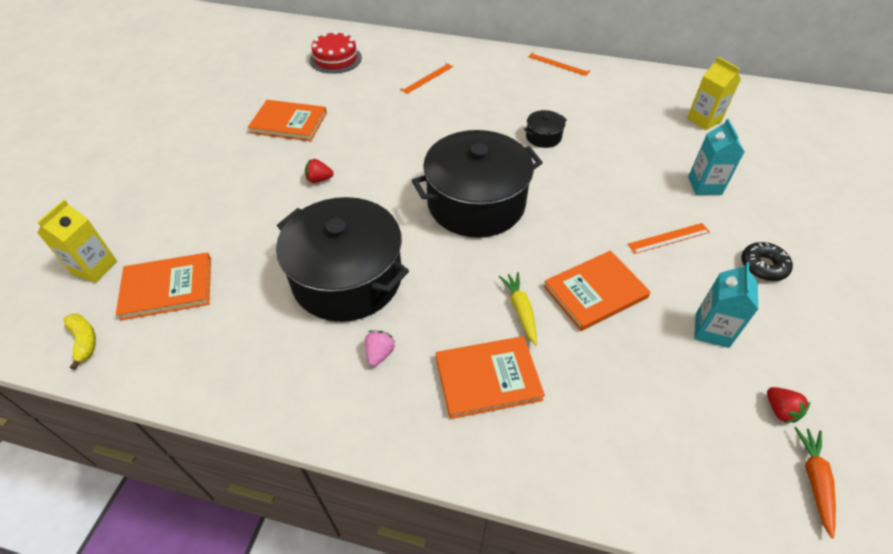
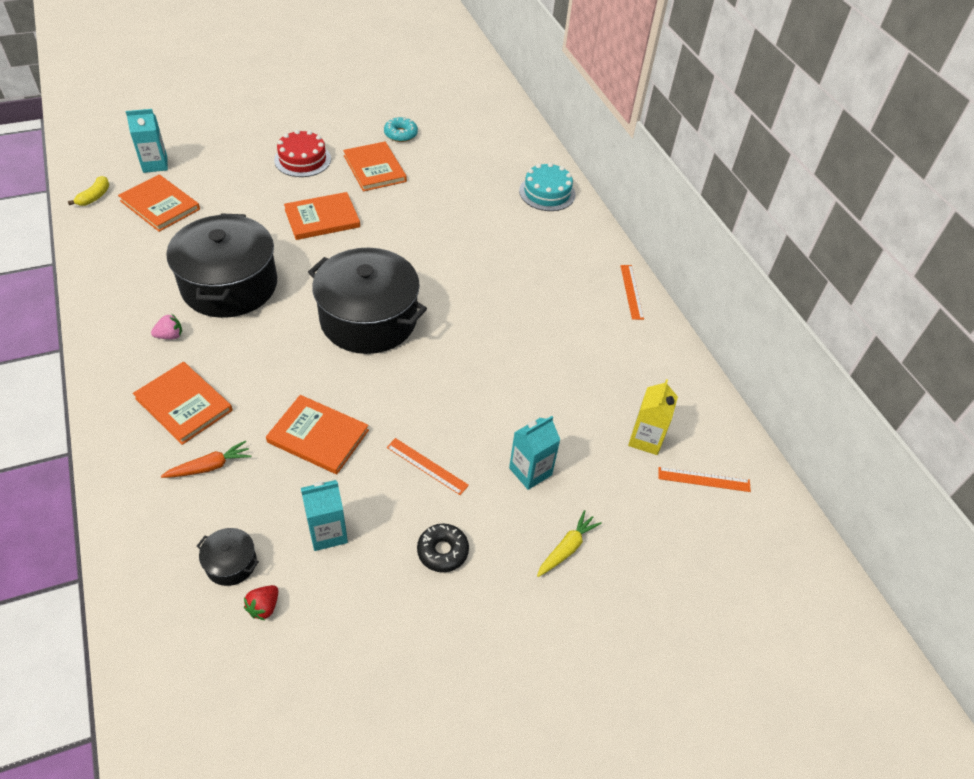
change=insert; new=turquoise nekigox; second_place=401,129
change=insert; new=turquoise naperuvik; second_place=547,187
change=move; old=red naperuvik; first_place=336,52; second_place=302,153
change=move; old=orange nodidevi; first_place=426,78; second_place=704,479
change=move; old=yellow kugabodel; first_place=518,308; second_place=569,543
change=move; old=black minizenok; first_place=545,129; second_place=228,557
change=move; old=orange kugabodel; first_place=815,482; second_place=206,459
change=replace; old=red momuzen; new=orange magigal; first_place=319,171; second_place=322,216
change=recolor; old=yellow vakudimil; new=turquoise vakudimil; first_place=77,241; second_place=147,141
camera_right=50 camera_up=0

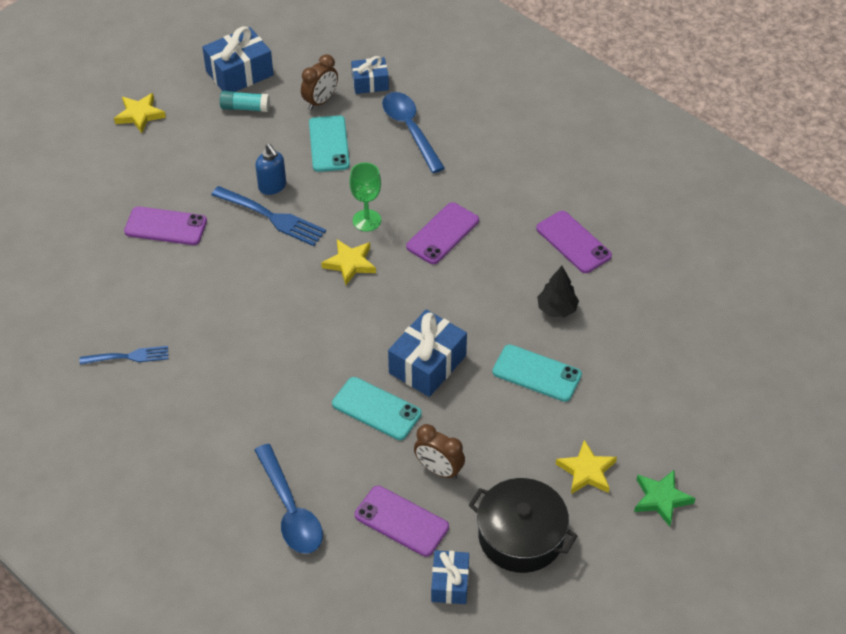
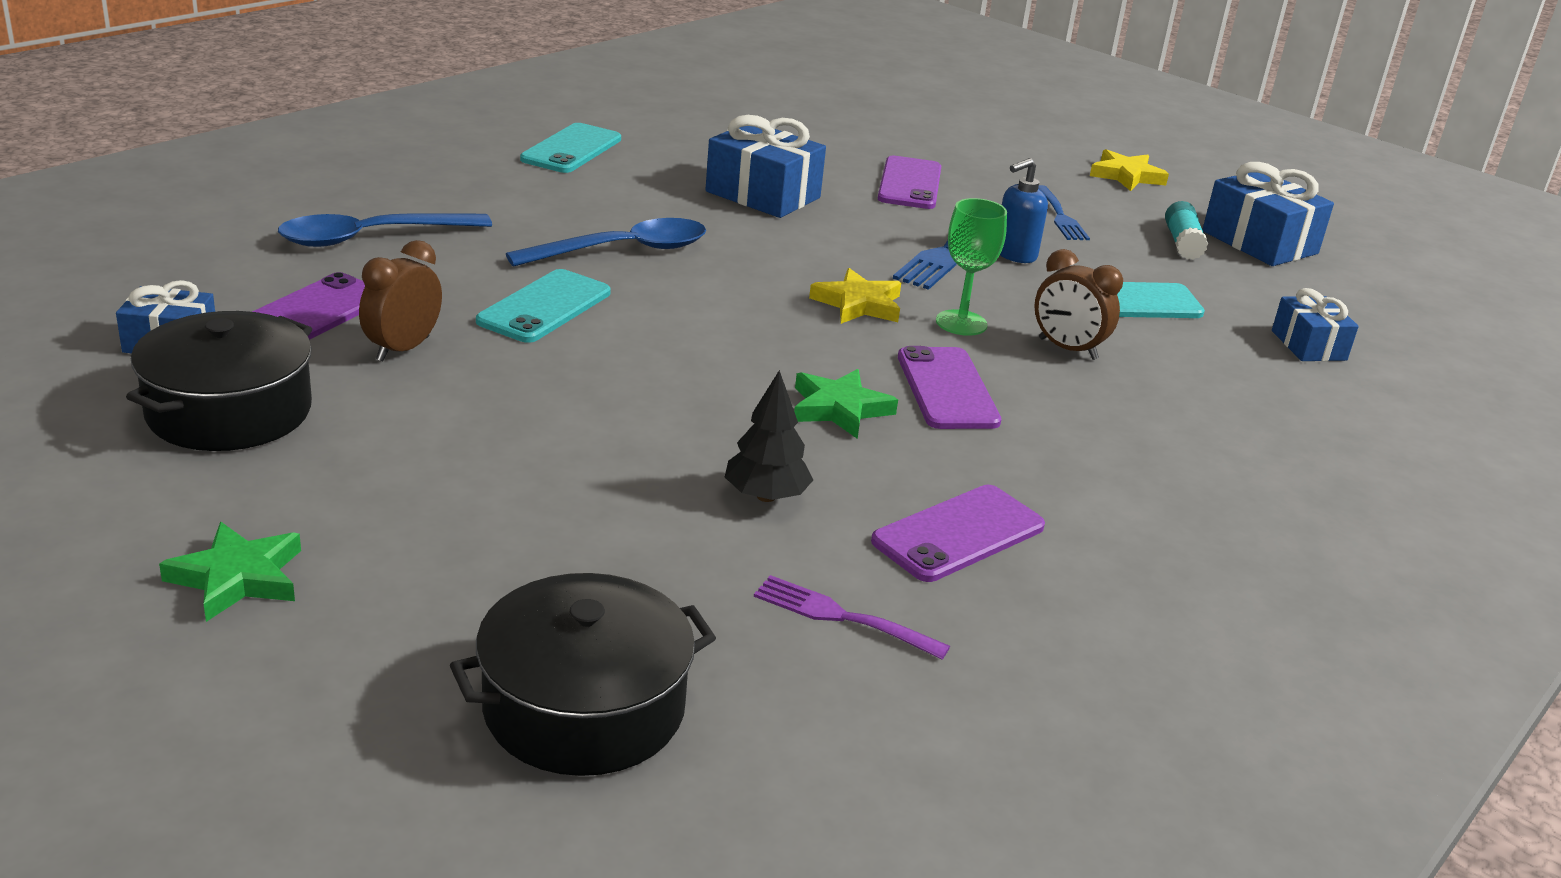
change=delete; old=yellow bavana; first_place=586,467
change=insert; new=black minizenok; second_place=583,674
change=insert; new=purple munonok; second_place=852,617
change=insert; new=green bavana; second_place=846,404
change=move; old=blue munonok; first_place=124,355; second_place=1064,212
change=move; old=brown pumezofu; first_place=319,82; second_place=1078,304
change=move; old=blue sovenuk; first_place=413,132; second_place=606,242
change=move; old=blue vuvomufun; first_place=427,353; second_place=765,166
change=move; old=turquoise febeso; first_place=537,373; second_place=570,148
change=rotate; old=purple febeso; first_place=442,233; second_place=949,387; degrees=45
camera_right=85 camera_up=-20

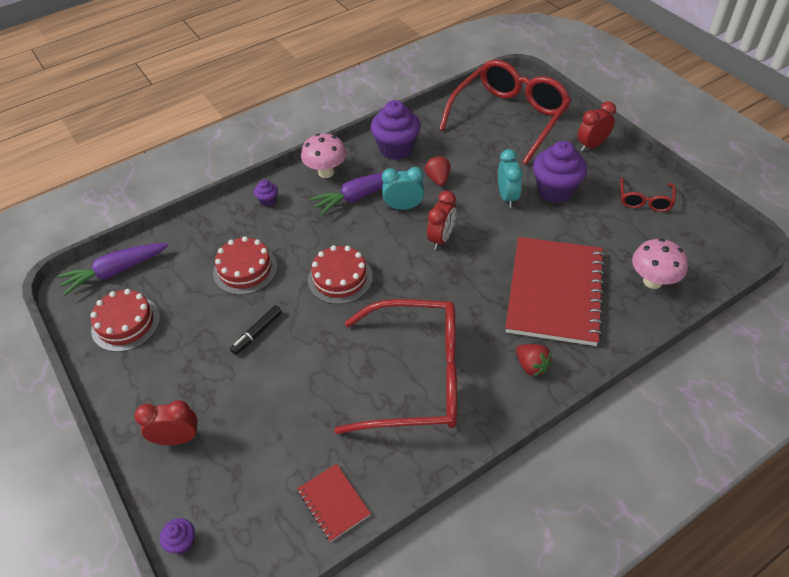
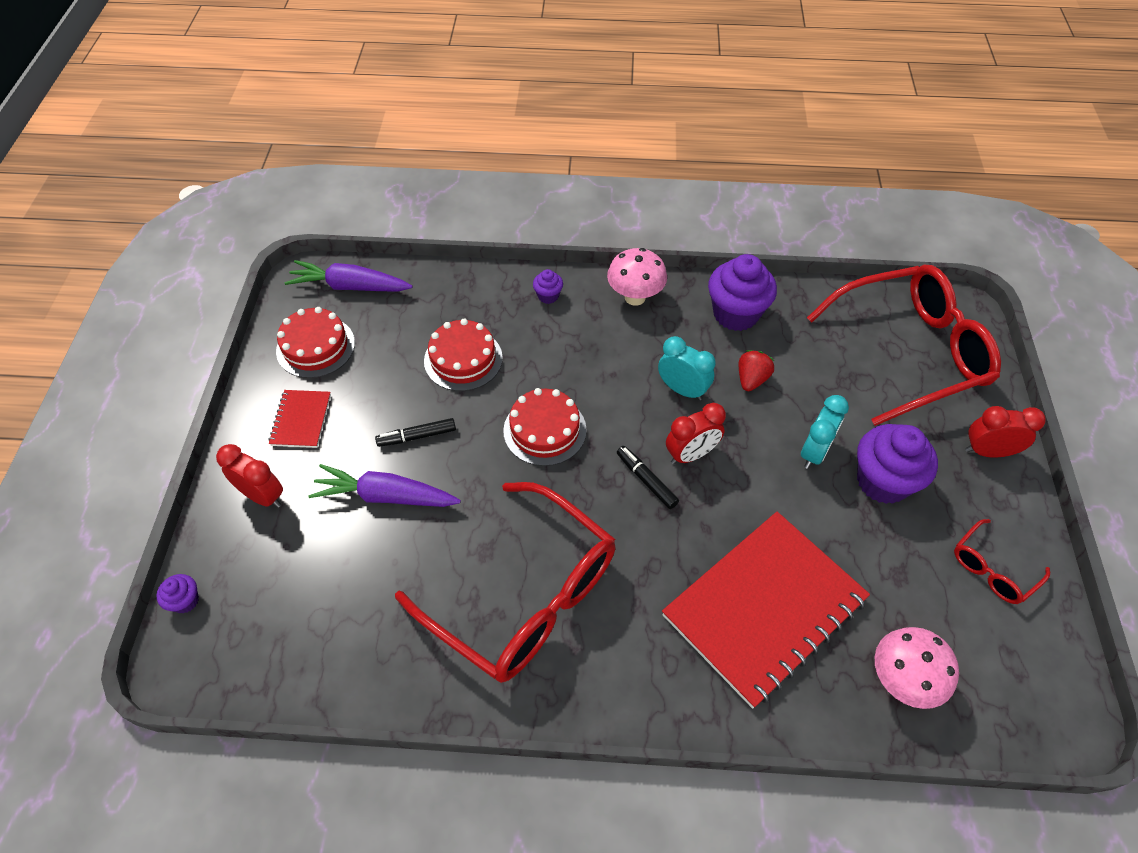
change=delete; old=red momuzen; first_place=534,360
change=insert; new=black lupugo; second_place=648,477
change=move; old=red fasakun; first_place=334,503; second_place=300,419
change=move; old=purple kugabodel; first_place=354,193; second_place=384,485
camera_right=35 camera_up=5

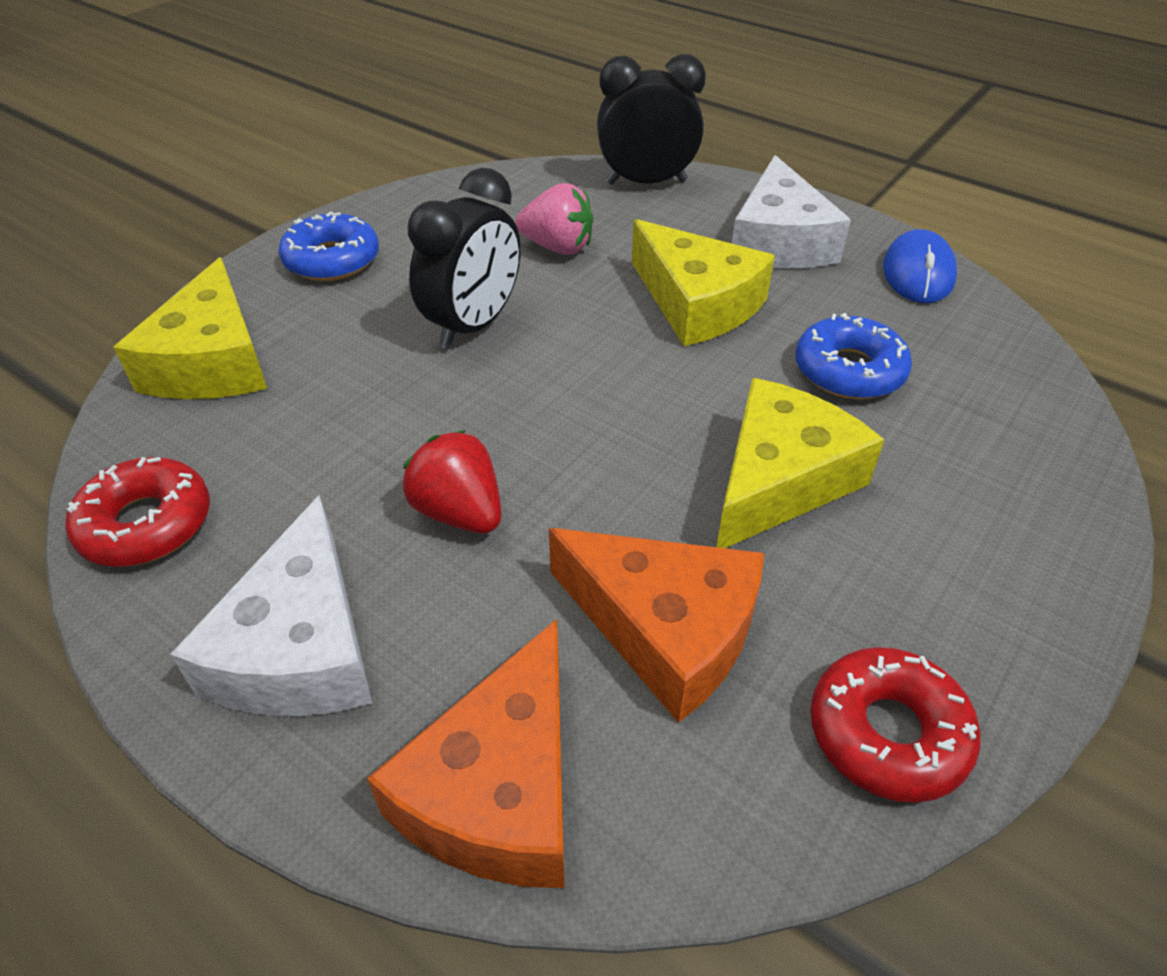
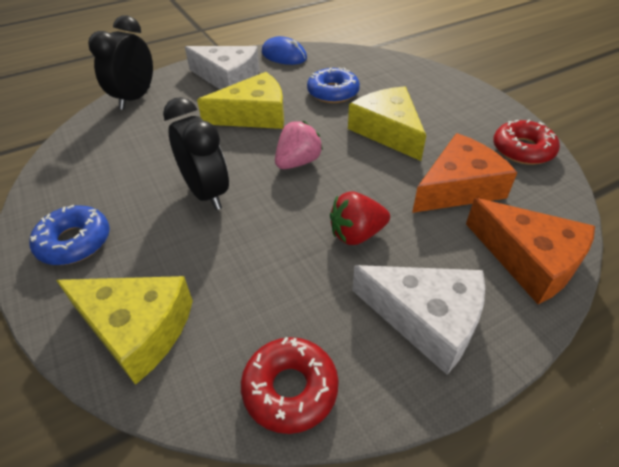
change=move; old=pink momuzen; first_place=554,219; second_place=299,145
camera_right=-65 camera_up=0

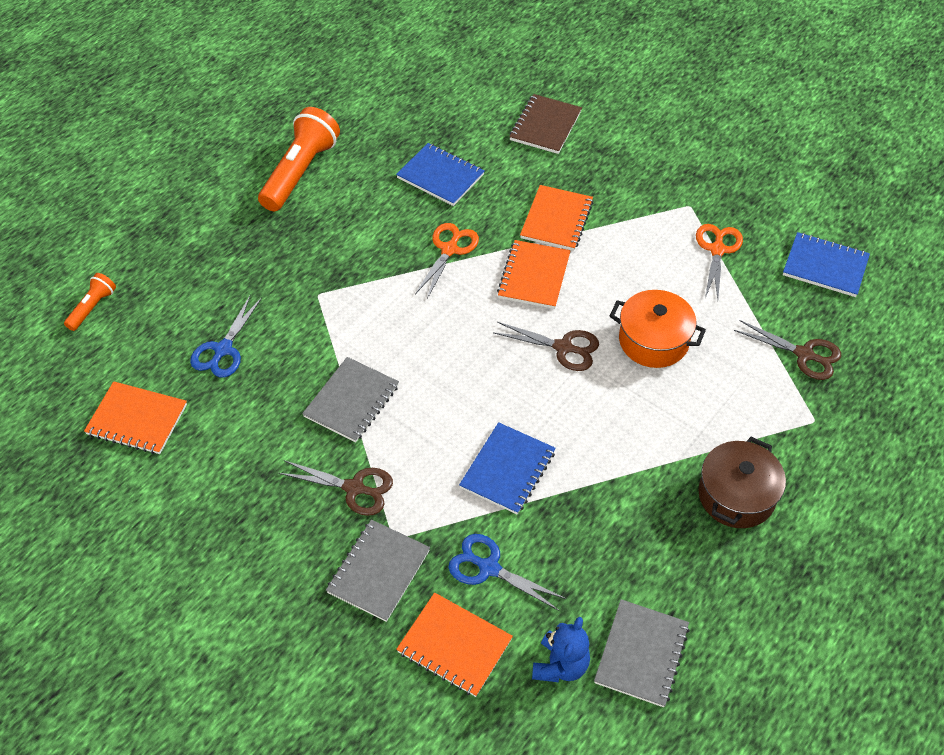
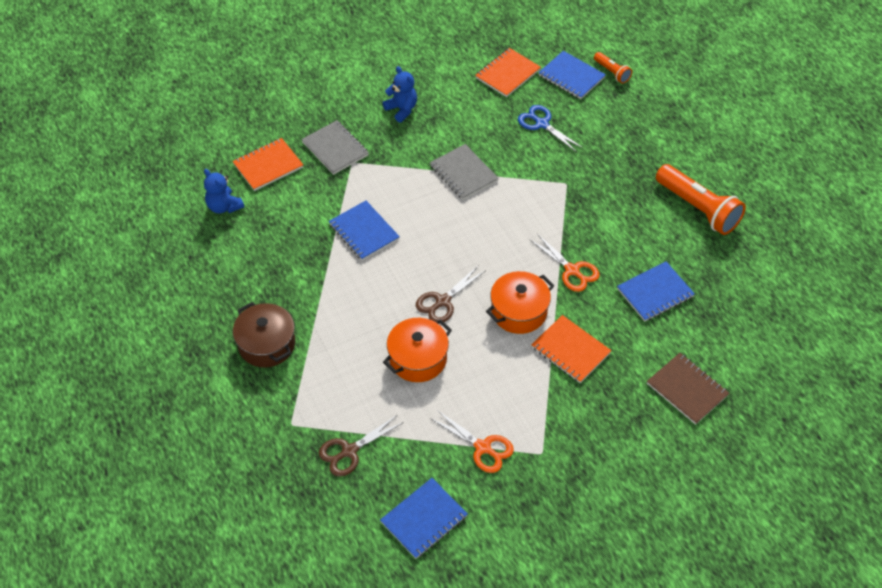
change=delete; old=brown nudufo; first_place=336,488
change=delete; old=blue nudufo; first_place=507,572
change=delete; old=grey fasakun; first_place=642,653
change=insert; new=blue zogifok; second_place=399,94
change=insert; new=blue fasakun; second_place=572,75
change=replace; old=orange fasakun; new=orange minizenok; first_place=534,274; second_place=520,302
camera_right=115 camera_up=0

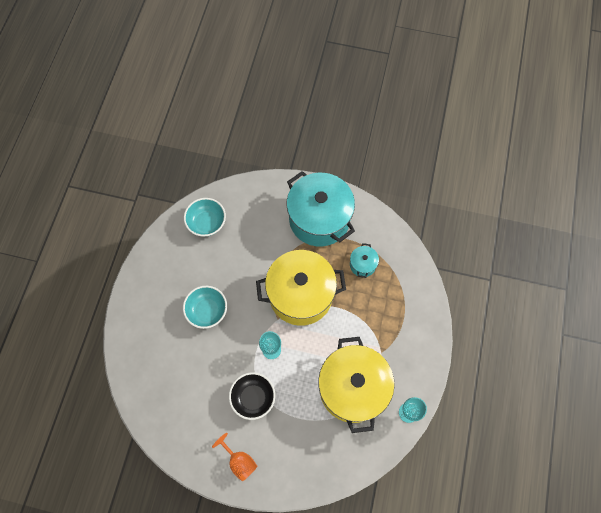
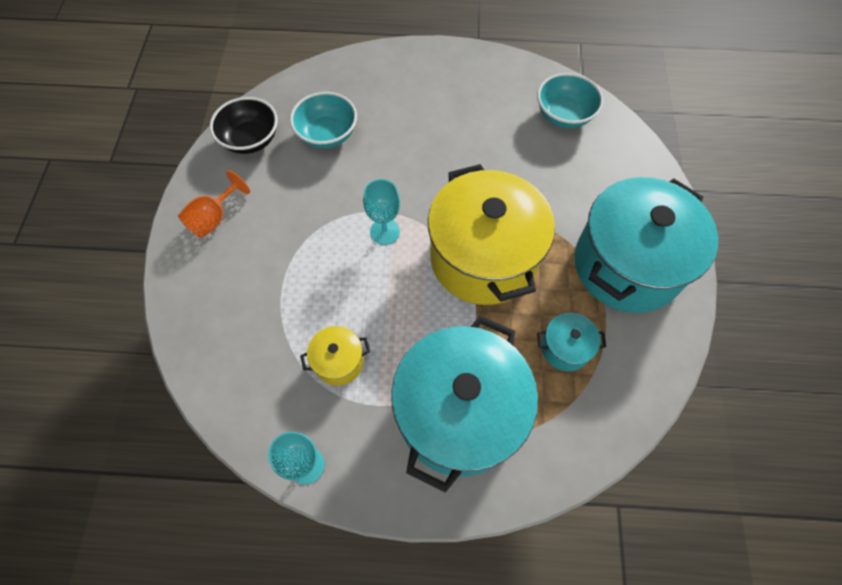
change=insert; new=turquoise minizenok; second_place=464,404
change=move; old=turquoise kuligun; first_place=205,307; second_place=323,120
change=move; old=black kuligun; first_place=252,396; second_place=244,125
change=resize; old=yellow minizenok; first_place=356,385; second_place=335,355; factor=0.43
camera_right=80 camera_up=-5

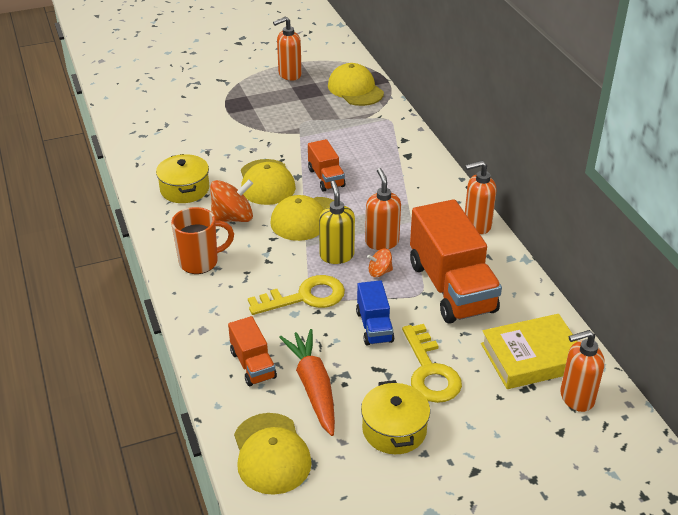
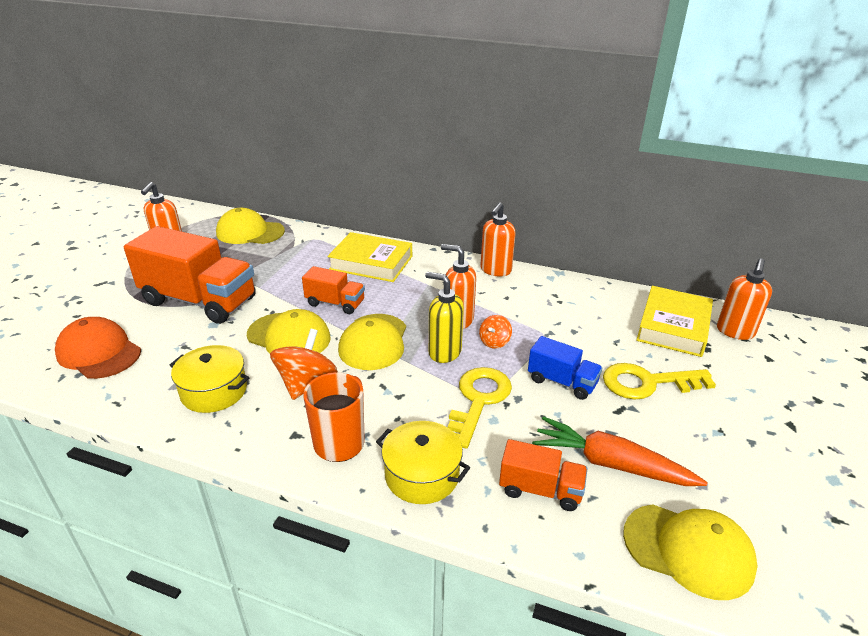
change=insert; new=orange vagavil; second_place=98,348
change=insert; new=yellow magigal; second_place=370,257
change=move; old=yellow minizenok; first_place=395,417; second_place=423,462
change=move; old=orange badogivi; first_place=456,261; second_place=190,275
change=rotate; old=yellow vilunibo; first_place=432,363; second_place=659,381; degrees=150
camera_right=-50 camera_up=-5

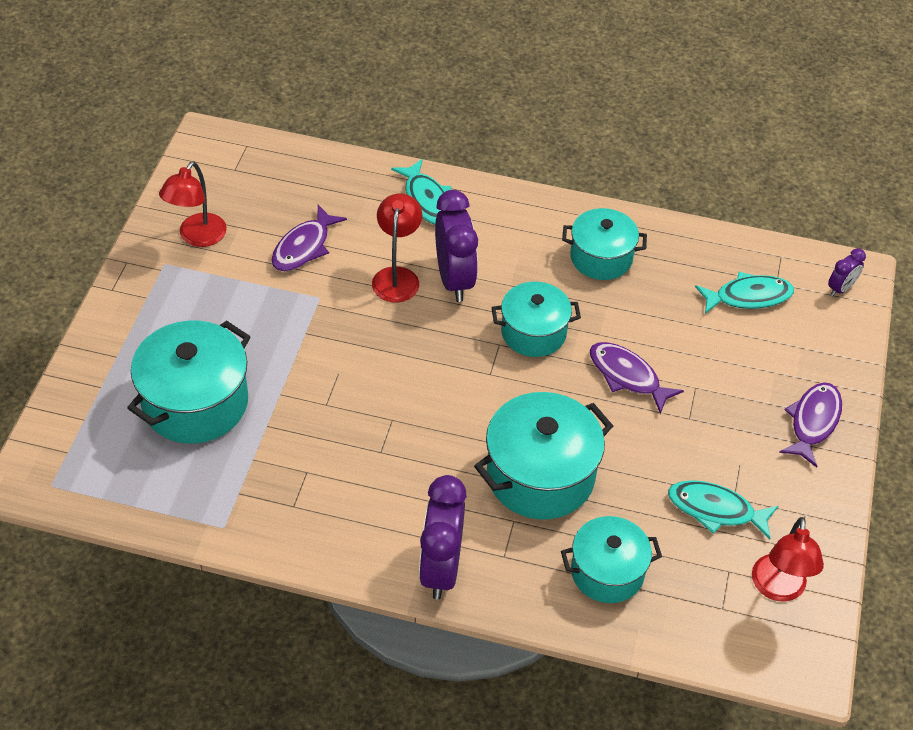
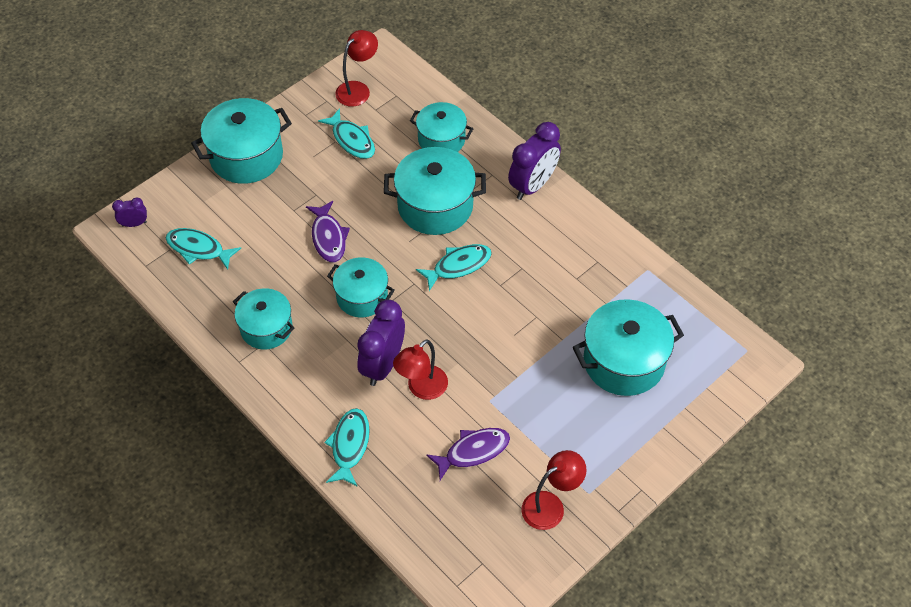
change=insert; new=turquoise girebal; second_place=454,267
change=replace; old=purple girebal; new=turquoise minizenok; first_place=810,424; second_place=241,141
camera_right=-145 camera_up=5

